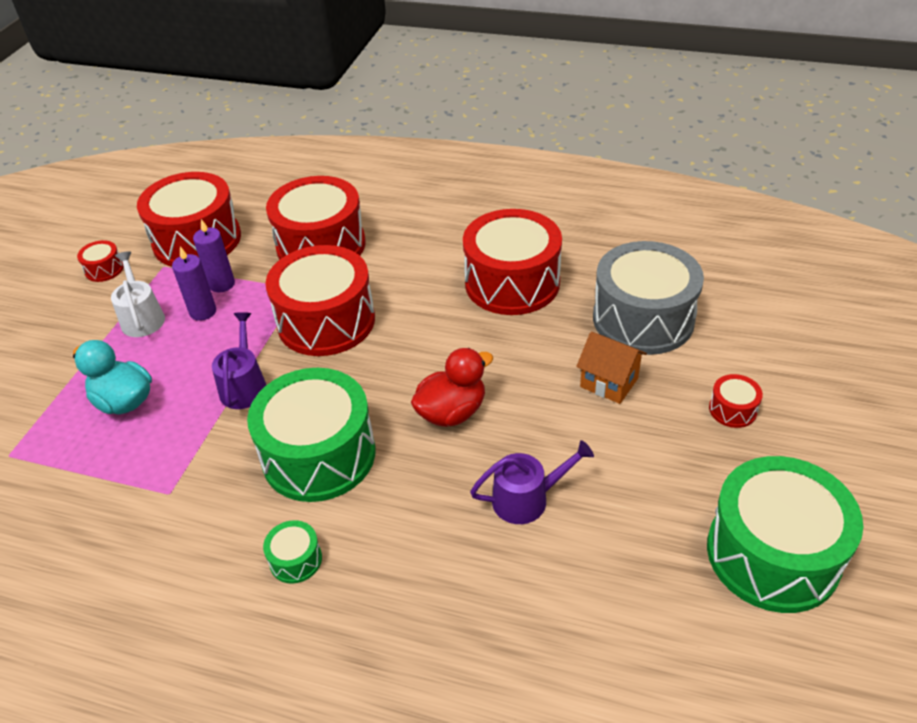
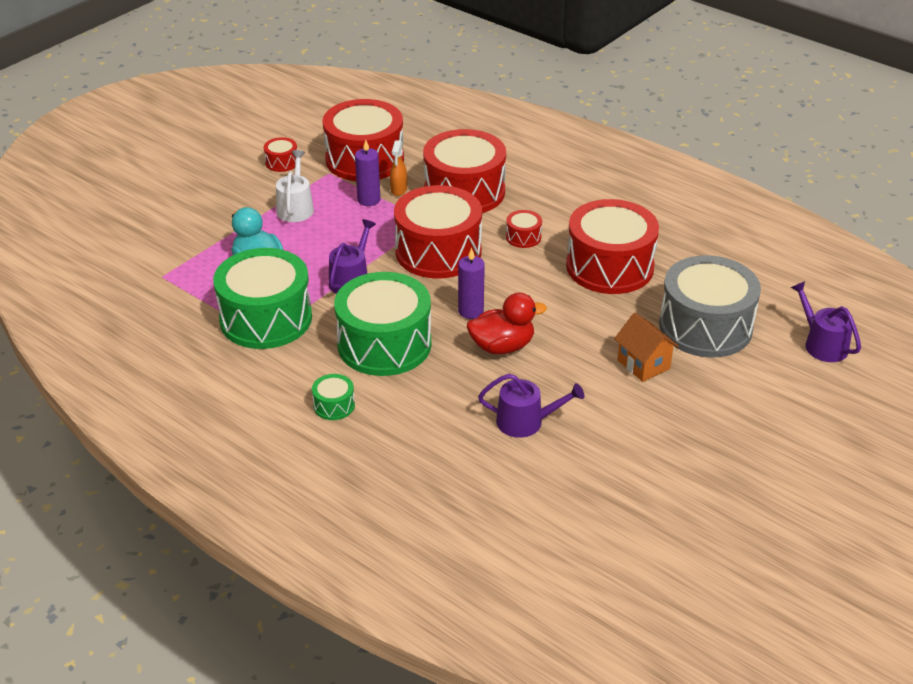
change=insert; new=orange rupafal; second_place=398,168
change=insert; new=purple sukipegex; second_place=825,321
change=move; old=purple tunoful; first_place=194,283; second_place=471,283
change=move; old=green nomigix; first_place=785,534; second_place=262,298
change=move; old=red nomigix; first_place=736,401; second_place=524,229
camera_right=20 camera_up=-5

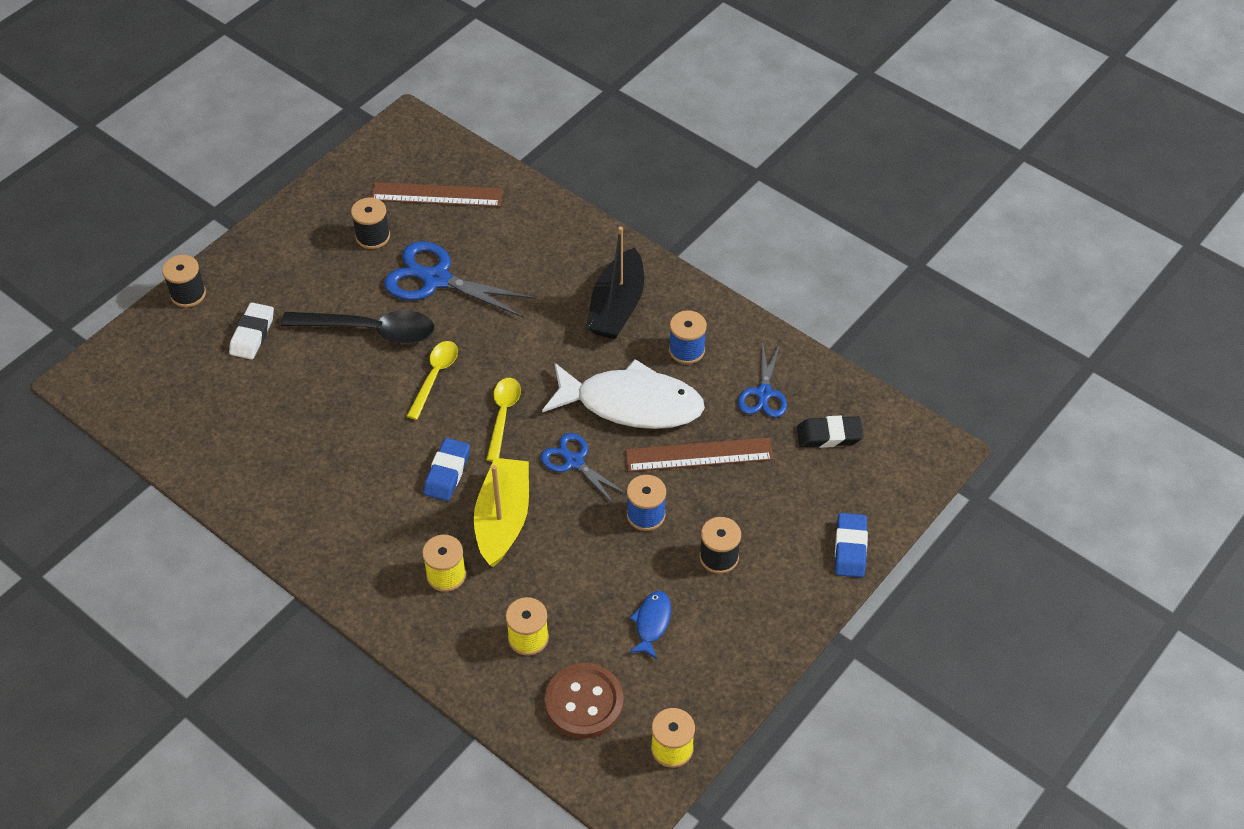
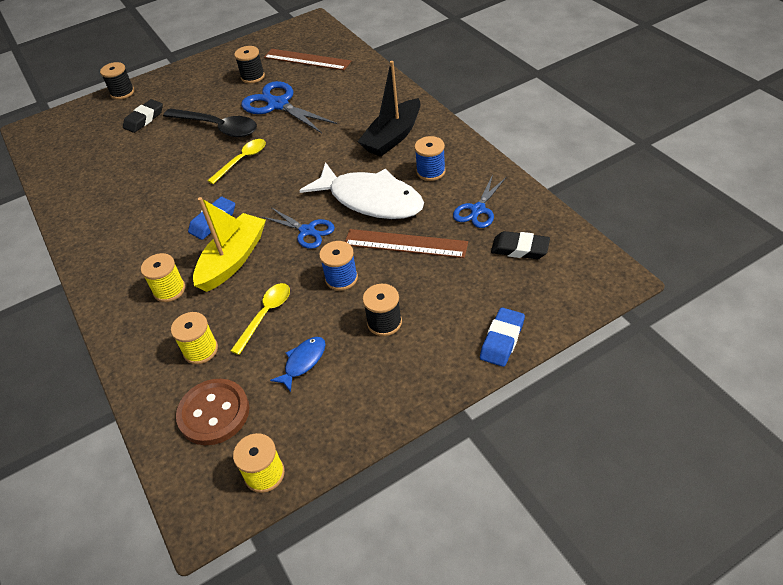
change=move; old=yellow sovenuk; first_place=503,420; second_place=260,319
change=recolor; old=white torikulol; new=black torikulol; first_place=251,331; second_place=143,116
change=rotate; old=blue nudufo; first_place=584,469; second_place=298,228; degrees=150
camera_right=25 camera_up=-5

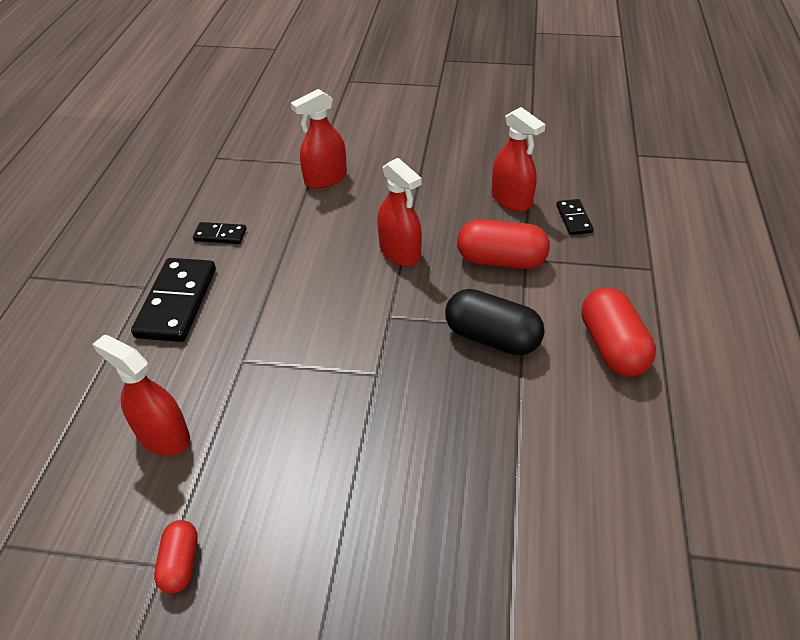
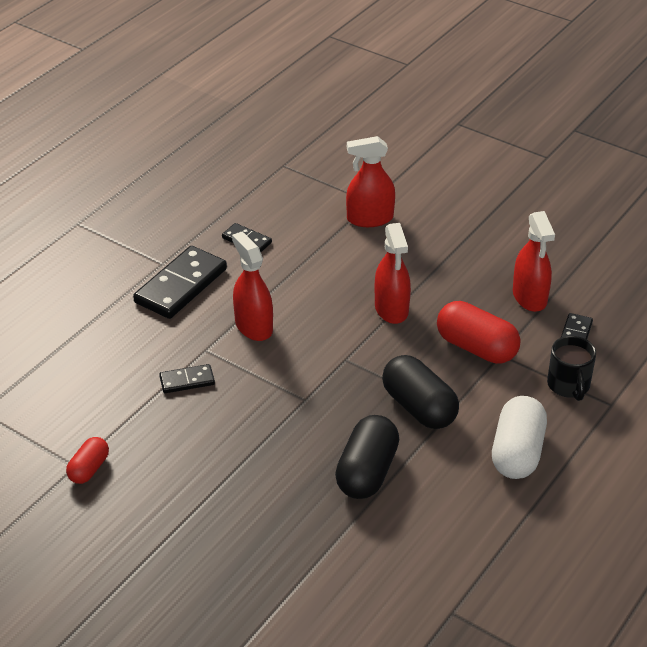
change=insert; new=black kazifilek; second_place=187,378
change=insert; new=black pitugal; second_place=367,457
change=insert; new=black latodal; second_place=571,368
change=move; old=red rupafal; first_place=141,395; second_place=252,286
change=recolor; old=red pitugal; new=white pitugal; first_place=618,331; second_place=519,437
camera_right=25 camera_up=-5

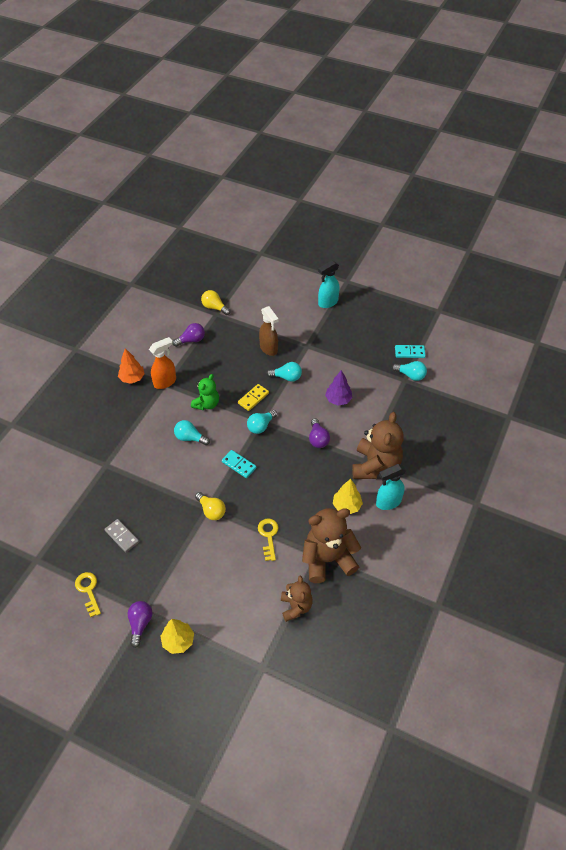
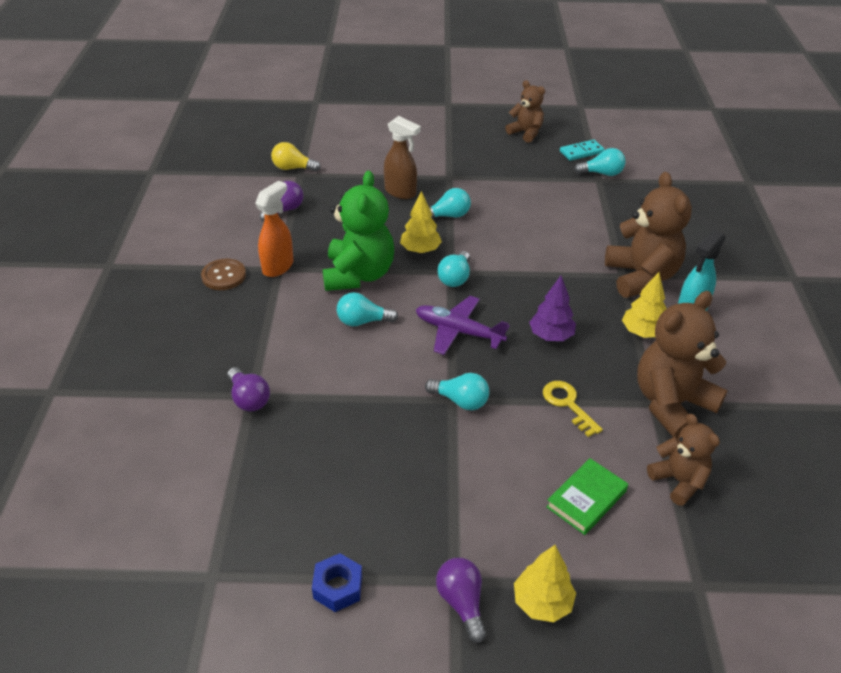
change=delete; old=grey kazifilek; first_place=121,535
change=delete; old=turquoise rupafal; first_place=329,284
change=insert; new=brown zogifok; second_place=525,111
change=insert; new=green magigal; second_place=587,496
change=move; old=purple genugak; first_place=319,433; second_place=248,389
change=move; old=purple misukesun; first_place=339,388; second_place=552,308
change=replace; old=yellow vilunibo; new=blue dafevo; first_place=88,594; second_place=337,582
change=replace; old=orange misukesun; new=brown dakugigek; first_place=131,366; second_place=223,274
change=replace; old=turquoise kazifilek; new=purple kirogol; first_place=239,464; second_place=463,325
change=replace; old=yellow kazifilek; new=yellow misukesun; first_place=253,397; second_place=421,222
change=recolor; old=yellow genugak; new=turquoise genugak; first_place=210,506; second_place=457,391
change=resize; old=green zogifok; first_place=205,392; second_place=358,231; factor=1.7
camera_right=-25 camera_up=-10

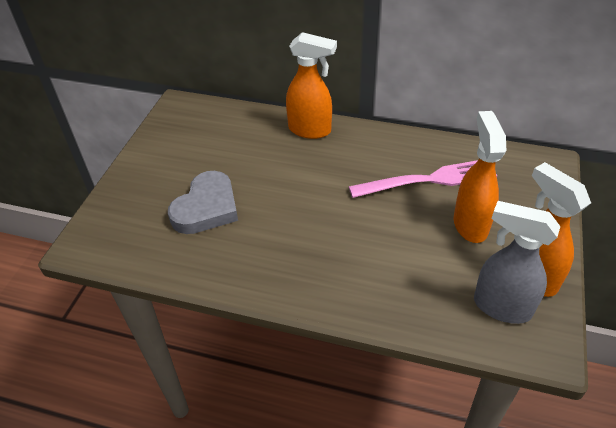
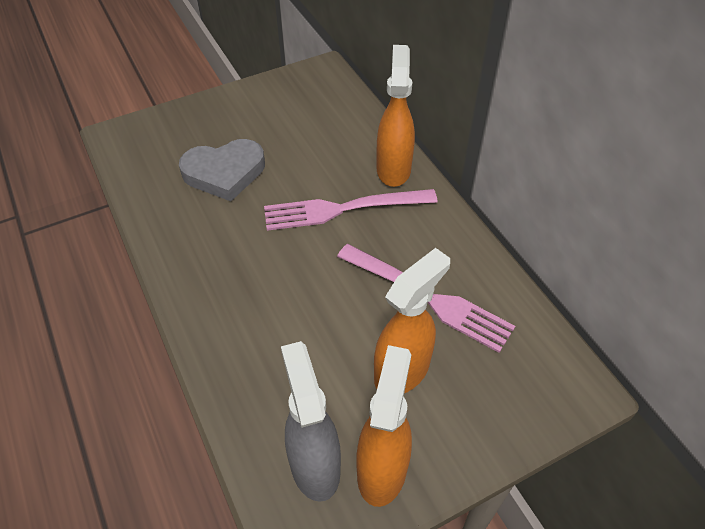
change=insert; new=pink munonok; second_place=351,210
change=rotate; old=orange rupafal; first_place=311,85; second_place=395,116; degrees=-150
camera_right=45 camera_up=5

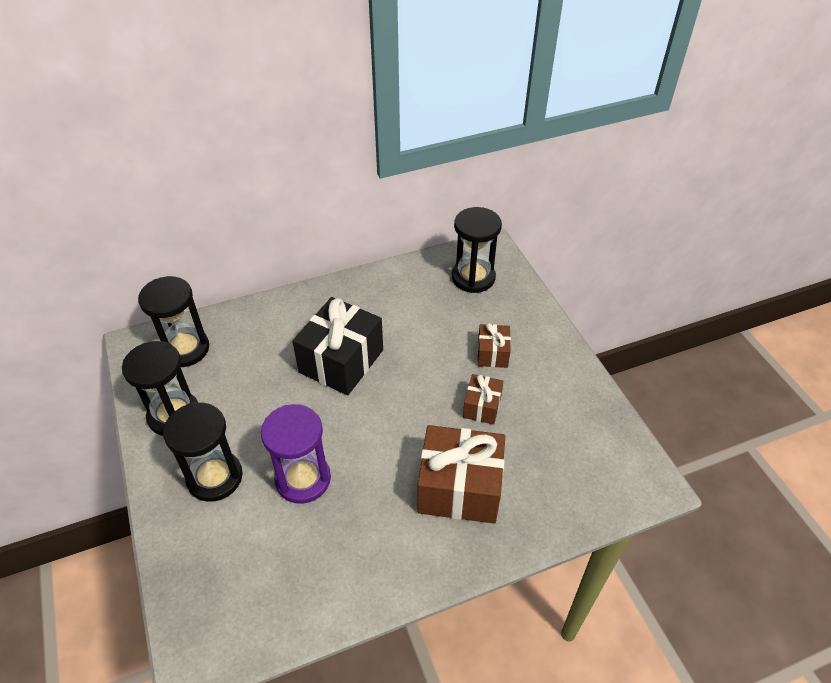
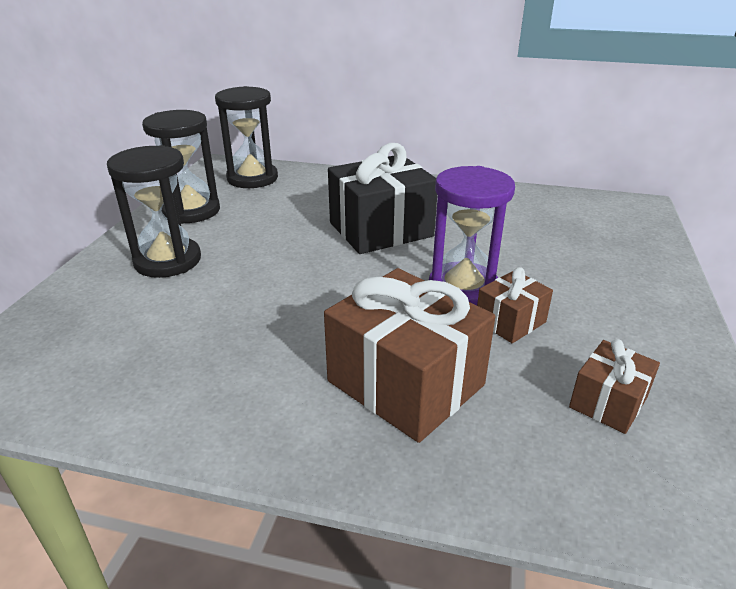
change=delete; old=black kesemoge; first_place=477,250
change=move; old=purple kesemoge; first_place=296,454; second_place=472,235
change=move; old=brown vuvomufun; first_place=494,345; second_place=614,386
camera_right=35 camera_up=-15

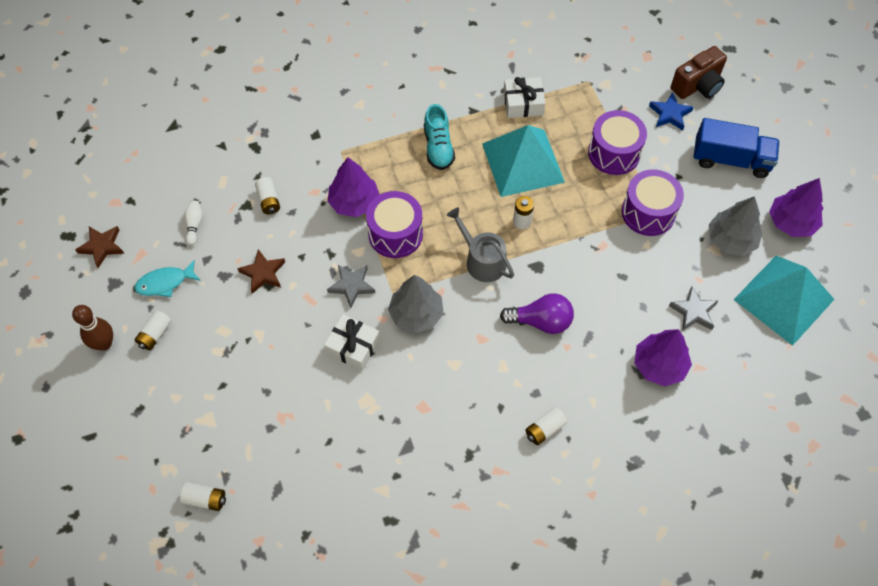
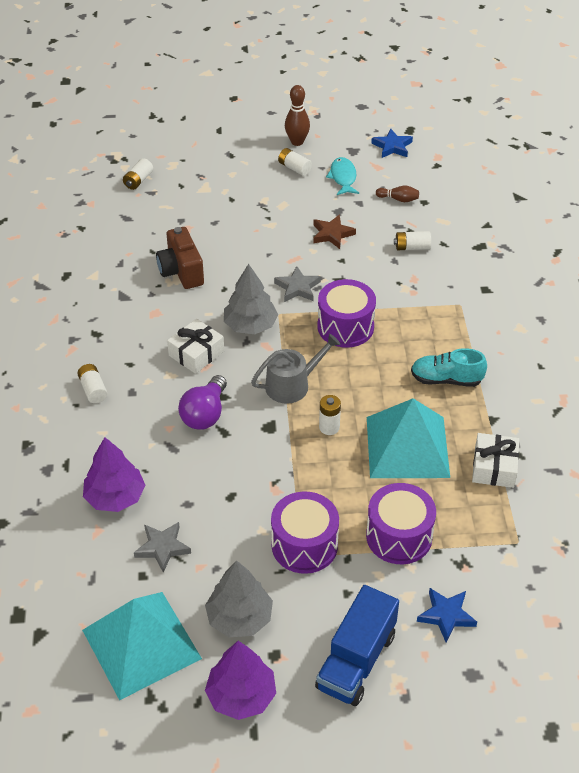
change=delete; old=purple misukesun; first_place=354,187
change=move; old=white vuvomufun; first_place=352,342; second_place=195,346
change=move; old=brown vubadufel; first_place=699,72; second_place=180,258
change=recolor; old=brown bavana; new=blue bavana; first_place=99,247; second_place=392,143
change=recolor; old=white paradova; new=brown paradova; first_place=193,222; second_place=397,193
camera_right=105 camera_up=-15

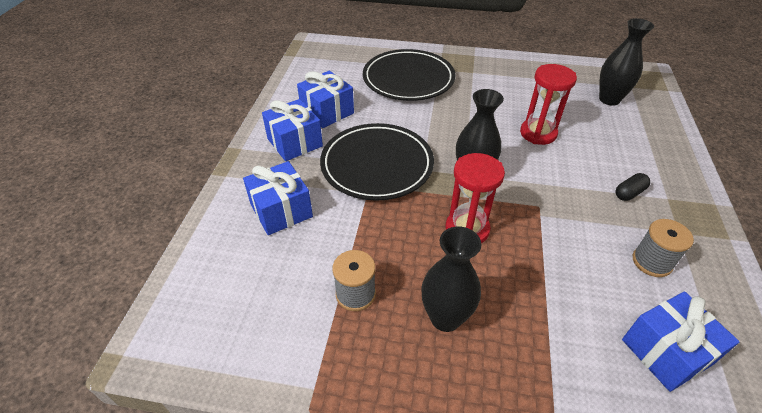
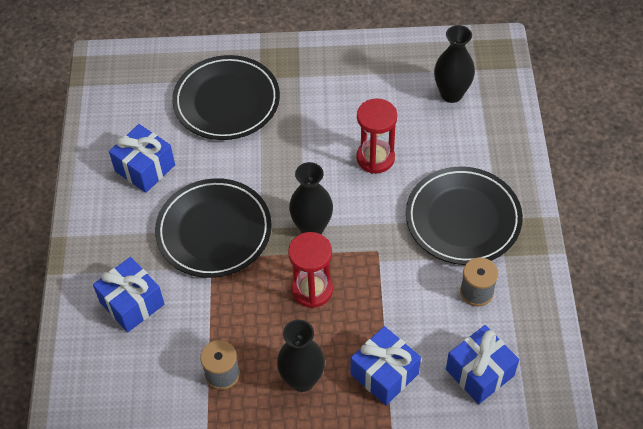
change=move; old=blue vuvomufun; first_place=292,130; second_place=386,365
change=replace; old=black pitugal; new=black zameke; first_place=632,187; second_place=464,216
camera_right=-10 camera_up=10

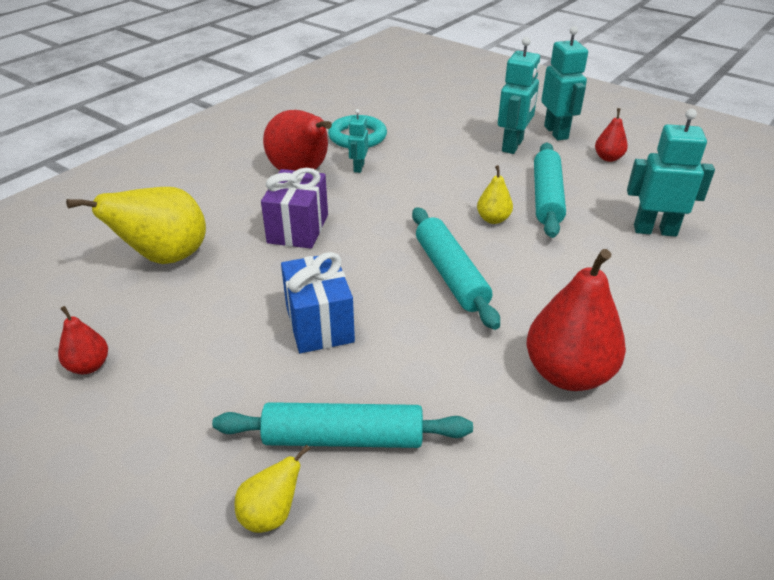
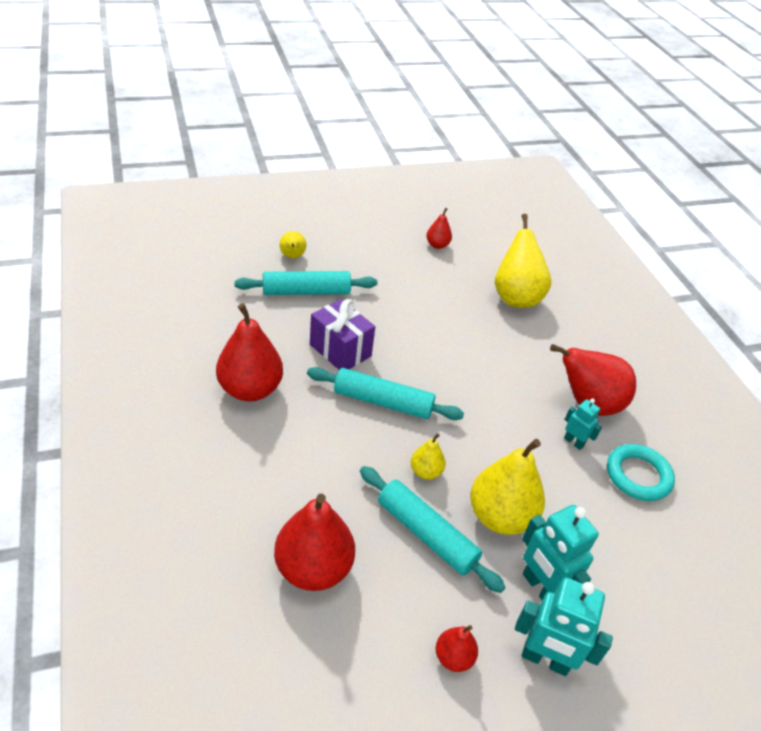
change=delete; old=blue vuvomufun; first_place=318,302
change=insert; new=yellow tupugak; second_place=507,487
change=move; old=purple vuvomufun; first_place=294,208; second_place=342,334
change=replace; old=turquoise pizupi; new=red tupugak; first_place=671,173; second_place=314,542
change=rotate; old=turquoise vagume; first_place=342,425; second_place=305,283; degrees=45
camera_right=120 camera_up=5

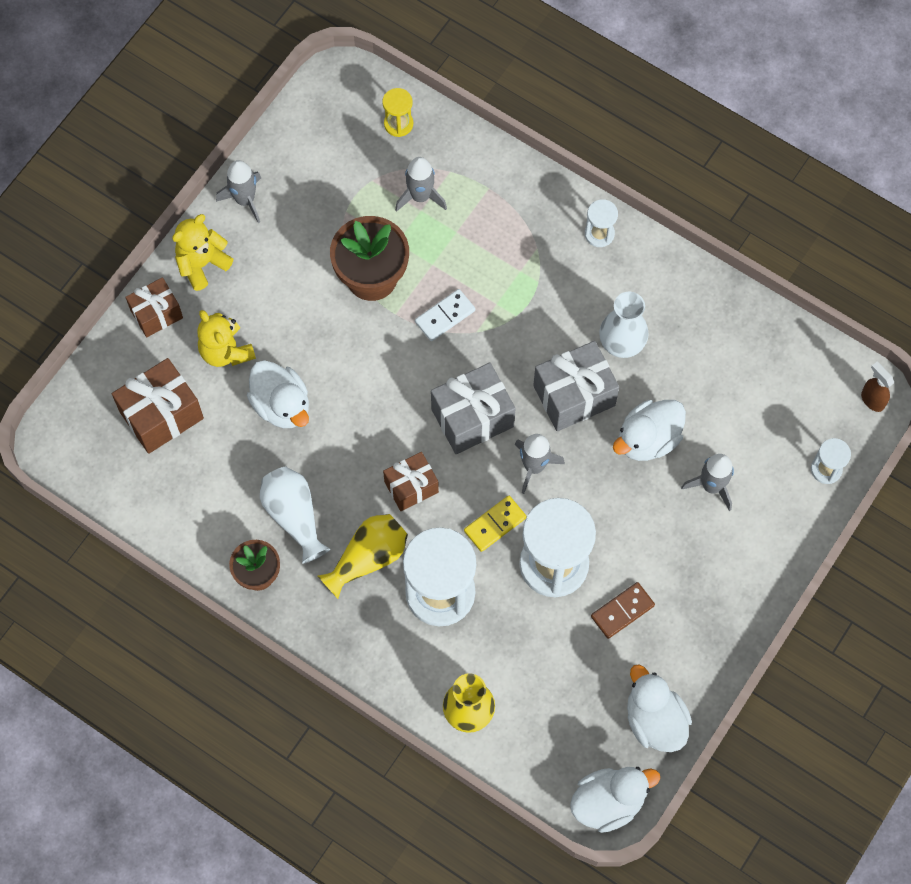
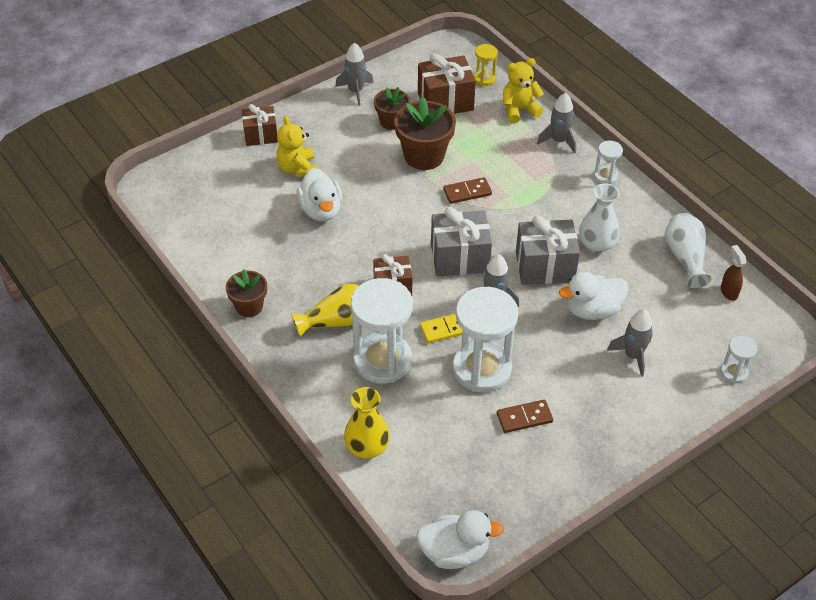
change=delete; old=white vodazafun; first_place=659,708
change=insert; new=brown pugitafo; second_place=392,108
change=move; old=brown vuvomufun; first_place=158,406; second_place=447,84
change=move; old=yellow zogifok; first_place=202,252; second_place=523,91
change=move; old=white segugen; first_place=295,515; second_place=688,250
change=move; old=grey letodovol; first_place=421,184; second_place=556,123
change=move; old=brown rupafal; first_place=877,387; second_place=734,273
change=recolor; old=white kazifilek; new=brown kazifilek; first_place=445,315; second_place=467,190
camera_right=20 camera_up=-20

